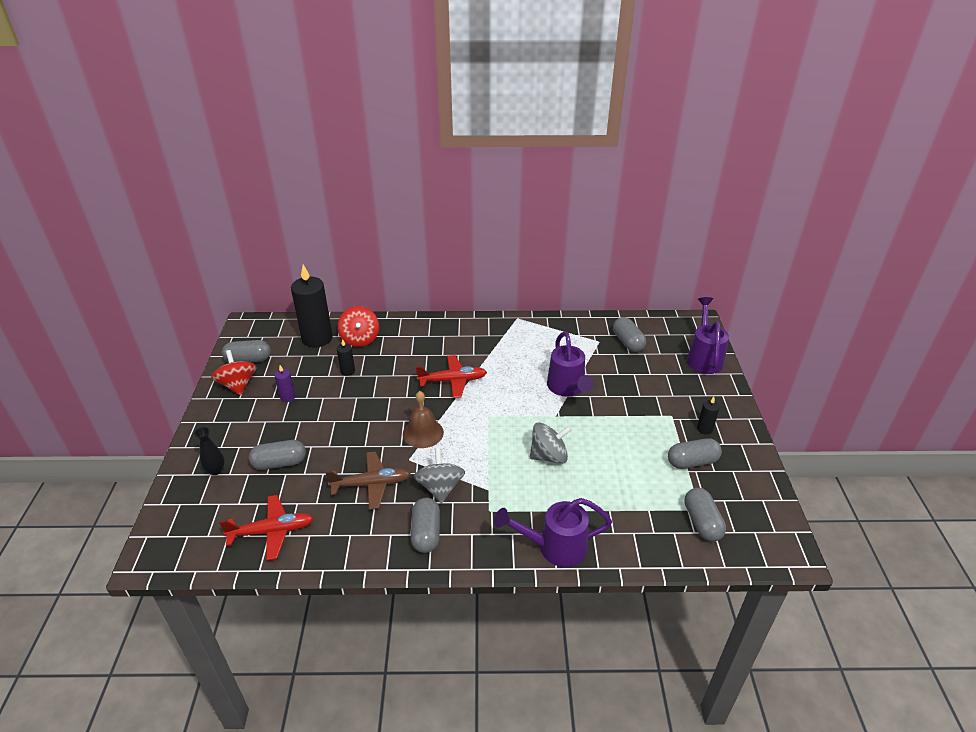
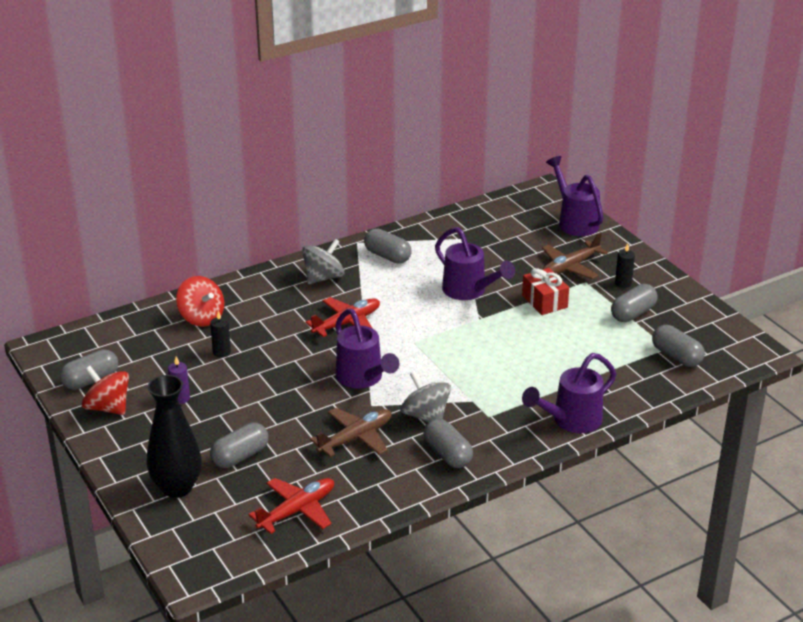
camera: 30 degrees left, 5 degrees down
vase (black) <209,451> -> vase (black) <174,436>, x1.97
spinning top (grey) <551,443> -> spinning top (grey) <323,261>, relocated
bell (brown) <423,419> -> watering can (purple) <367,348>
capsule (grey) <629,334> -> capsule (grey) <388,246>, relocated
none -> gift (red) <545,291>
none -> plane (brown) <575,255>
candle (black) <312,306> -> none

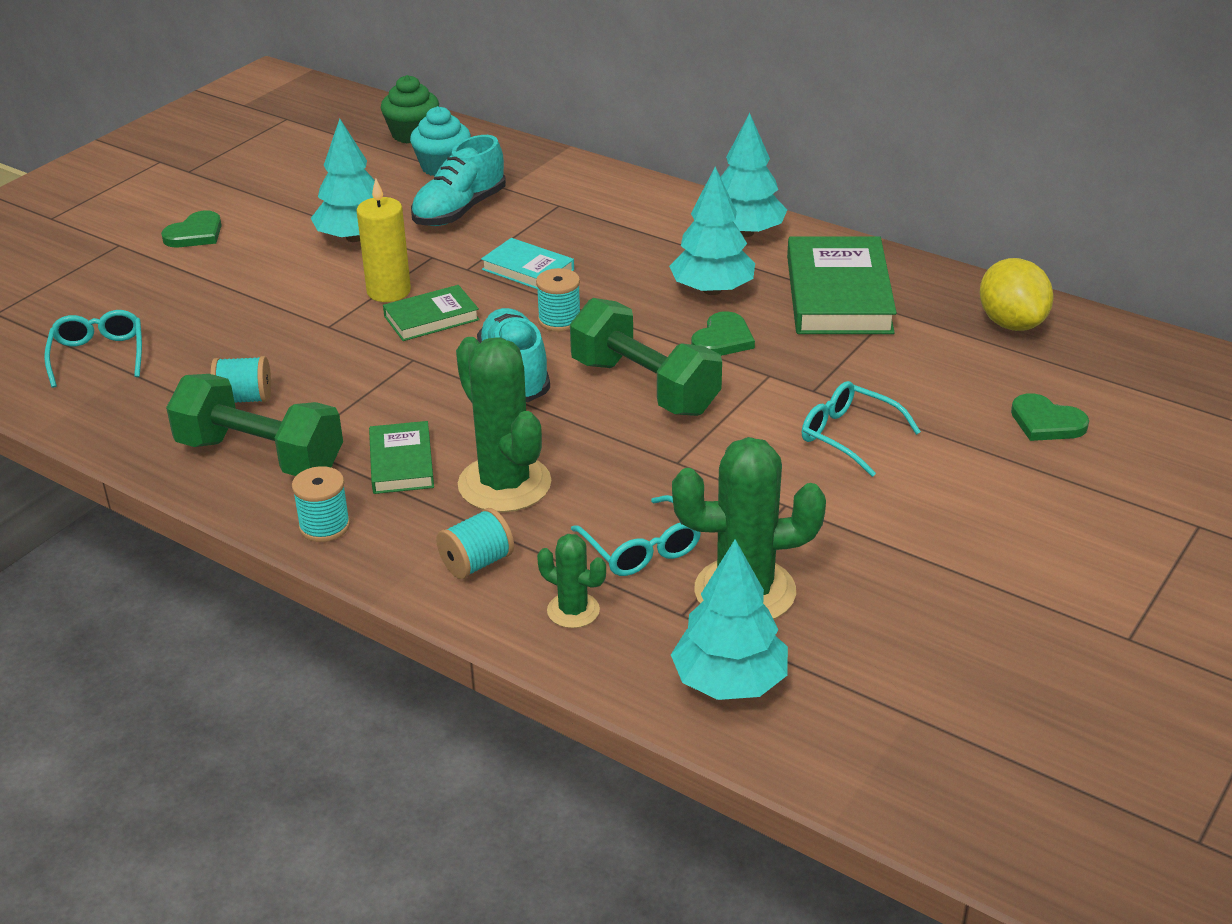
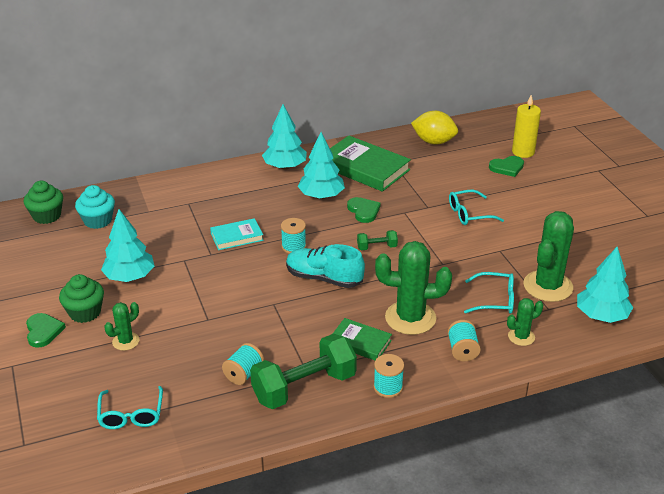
camera: 55 degrees left, 0 degrees up
none -> cupcake (green) <81,298>
glasses (turquoise) <93,349> -> glasses (turquoise) <130,407>, 120 degrees counterclockwise
none -> cactus (green) <121,326>
dumbbell (green) <646,357> -> dumbbell (green) <377,240>, x0.46
candle (yellow) <383,240> -> candle (yellow) <526,126>, relocated
book (green) <431,313> -> none
shoe (turquoise) <458,180> -> none

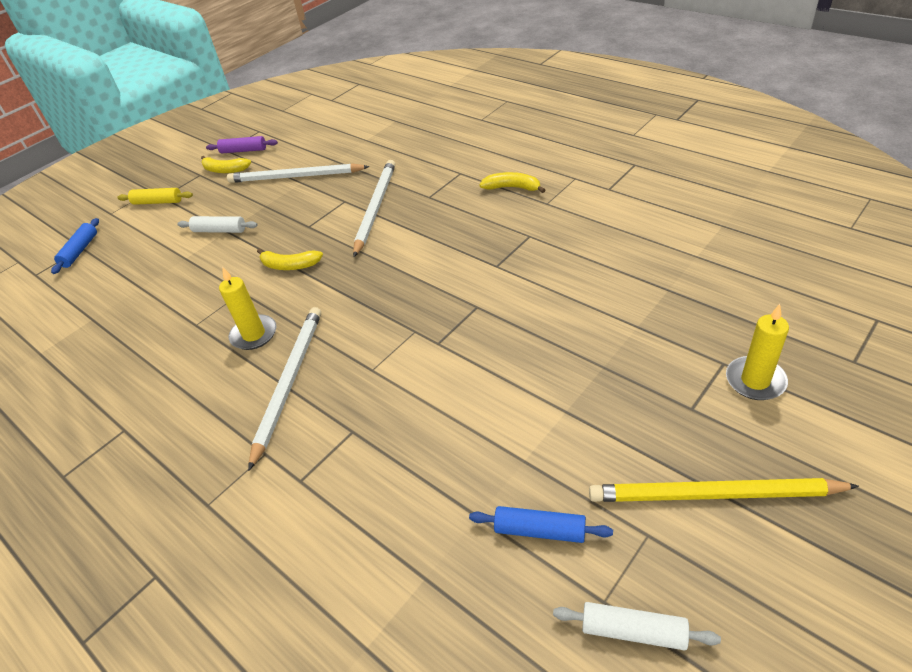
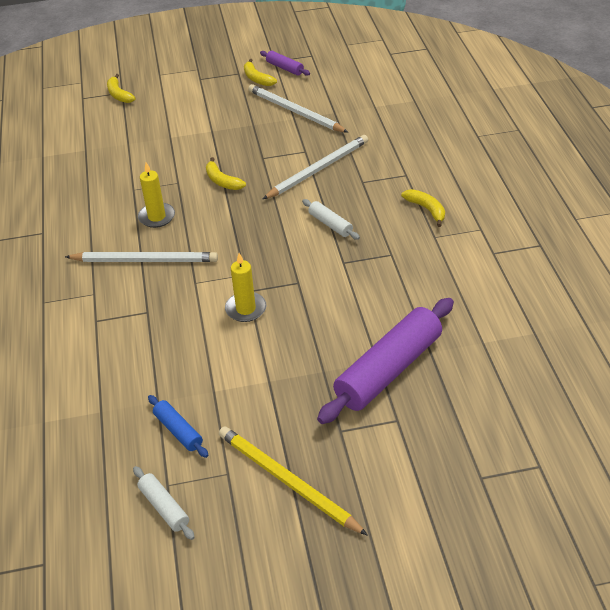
camera: 35 degrees right, 0 degrees up
pencil (white) <284,389> -> pencil (white) <141,257>, 45 degrees clockwise
rolling pin (blue) <75,246> -> banana (yellow) <121,88>
candle (yellow) <757,352> -> candle (yellow) <245,287>, relocated
rolling pin (white) <218,224> -> rolling pin (white) <331,219>, relocated
none -> rolling pin (purple) <385,361>
rolling pin (yellow) <155,196> -> none

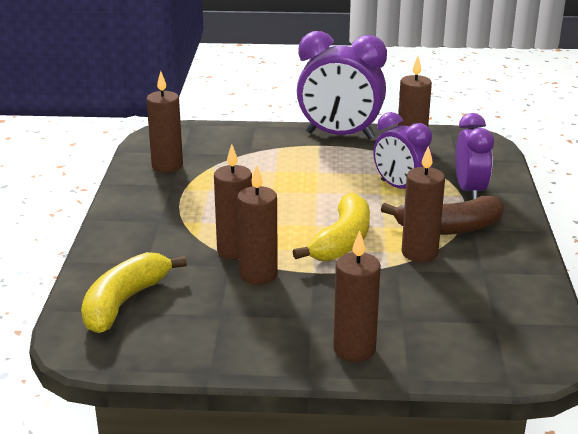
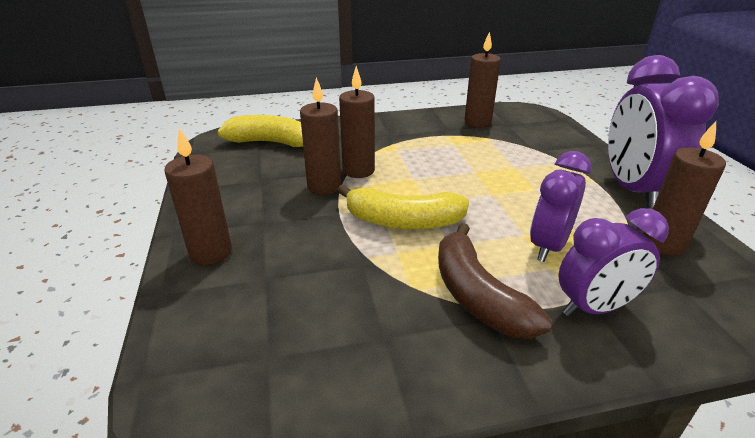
camera: 75 degrees right, 5 degrees up
candle (brown) <423,204> -> none

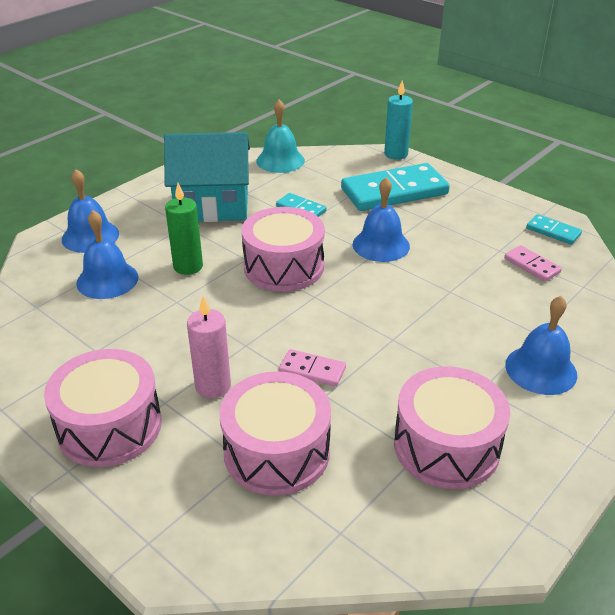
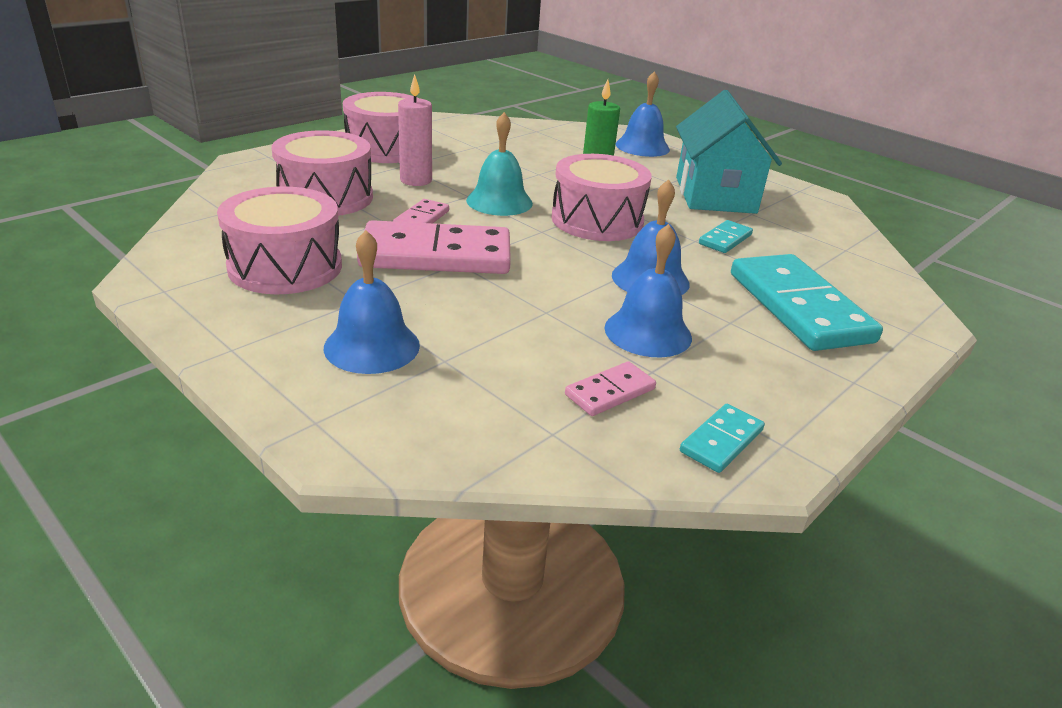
camera: 90 degrees right, 5 degrees down
none -> domino (pink) <434,247>
bell (turquoise) <280,136> -> bell (turquoise) <499,164>, relocated
bell (blue) <107,254> -> bell (blue) <648,290>, relocated
candle (turquoise) <398,120> -> none

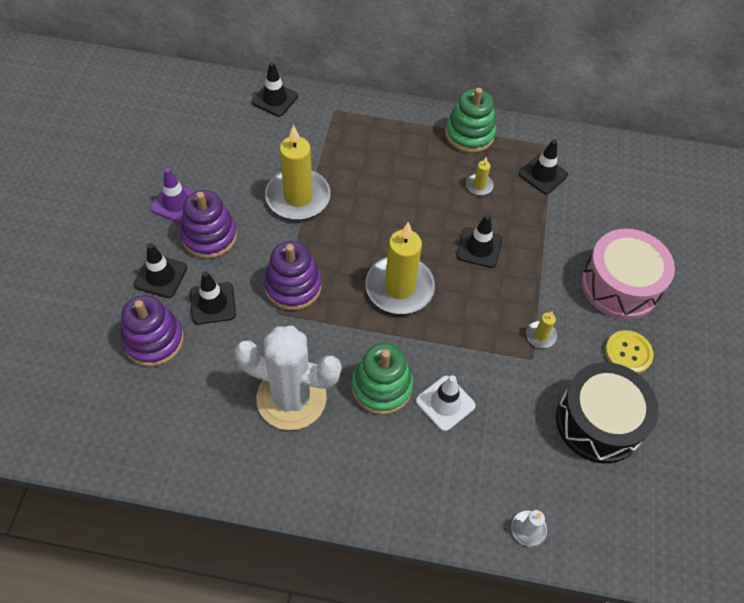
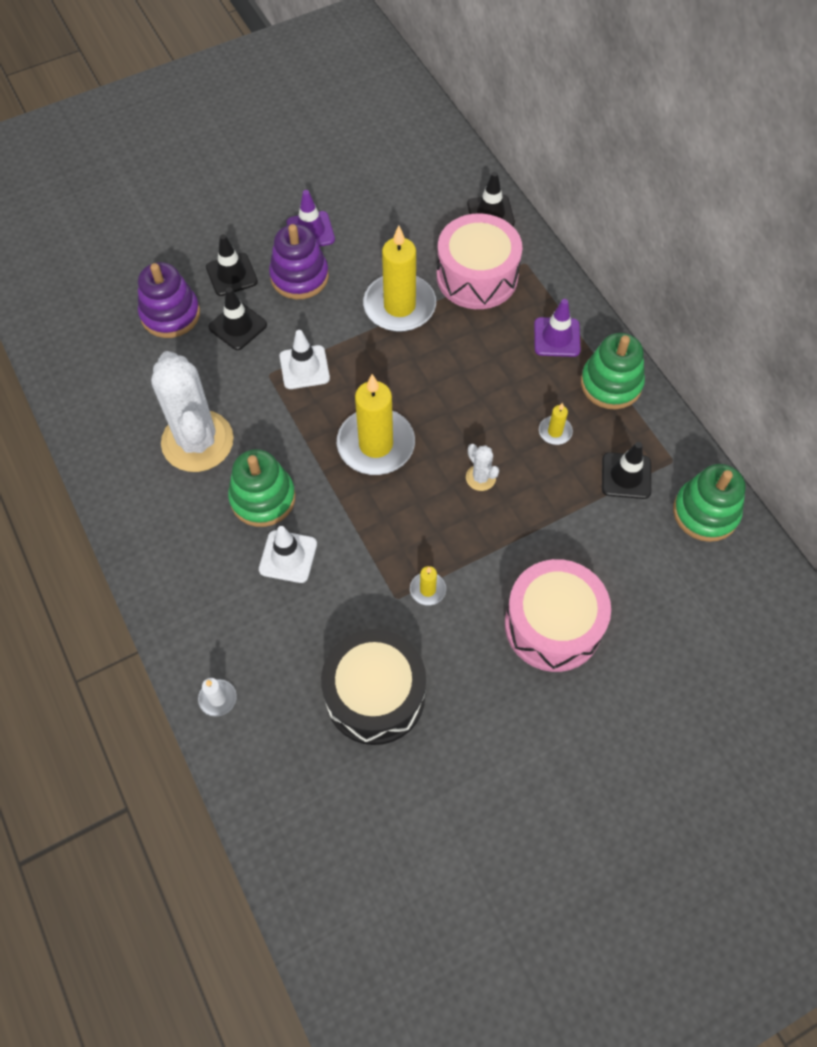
camera: 55 degrees right, 5 degrees up
stacking toy (purple) <293,275> -> traffic cone (white) <305,359>
none -> drum (pink) <480,261>
traffic cone (black) <479,241> -> cactus (white) <482,467>
none -> traffic cone (purple) <557,328>
none -> stacking toy (green) <709,503>
button (yellow) <629,352> -> none

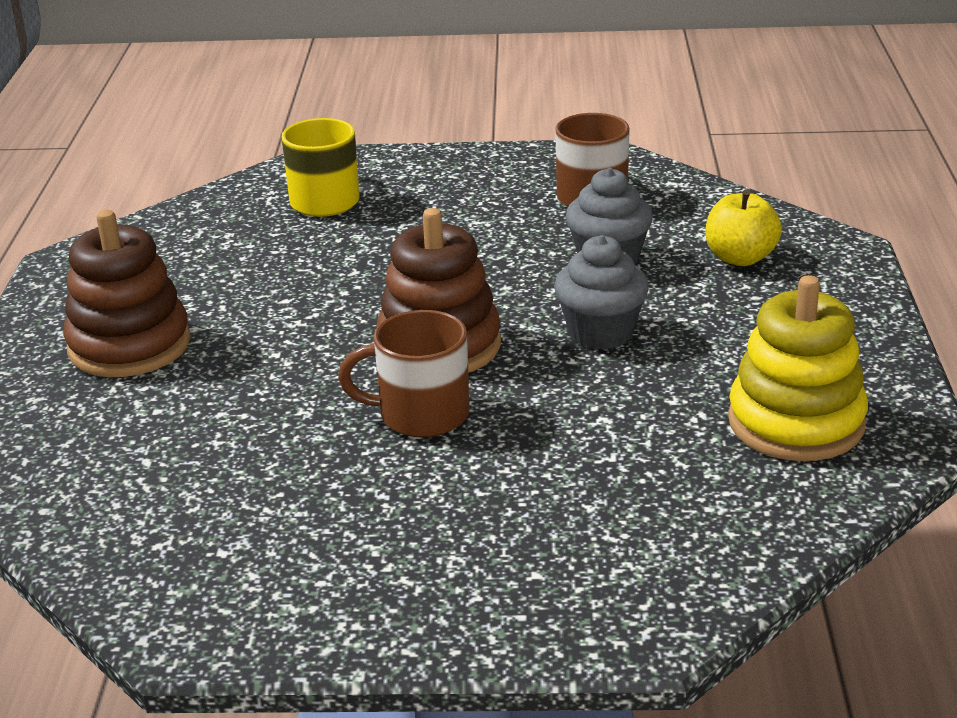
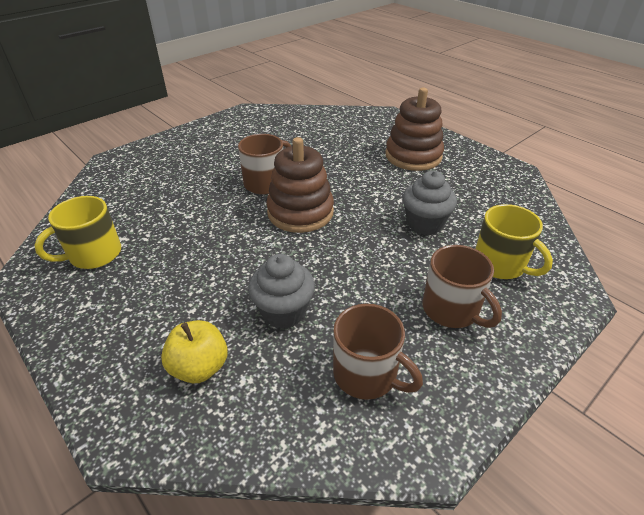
camera: 135 degrees right, 10 degrees up
stacking toy (yellow) <798,368> -> mug (yellow) <77,232>
cupcake (grey) <601,292> -> cupcake (grey) <429,203>, relocated
none -> mug (brown) <462,286>

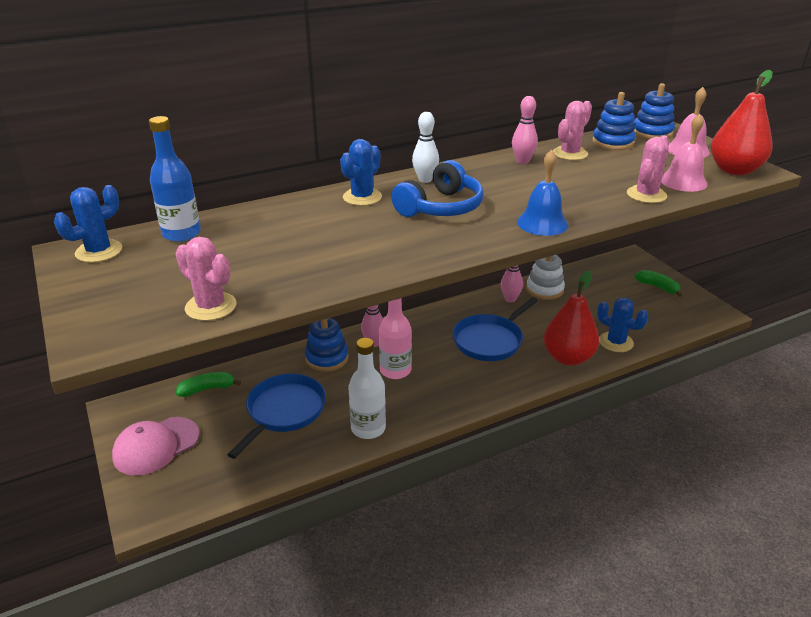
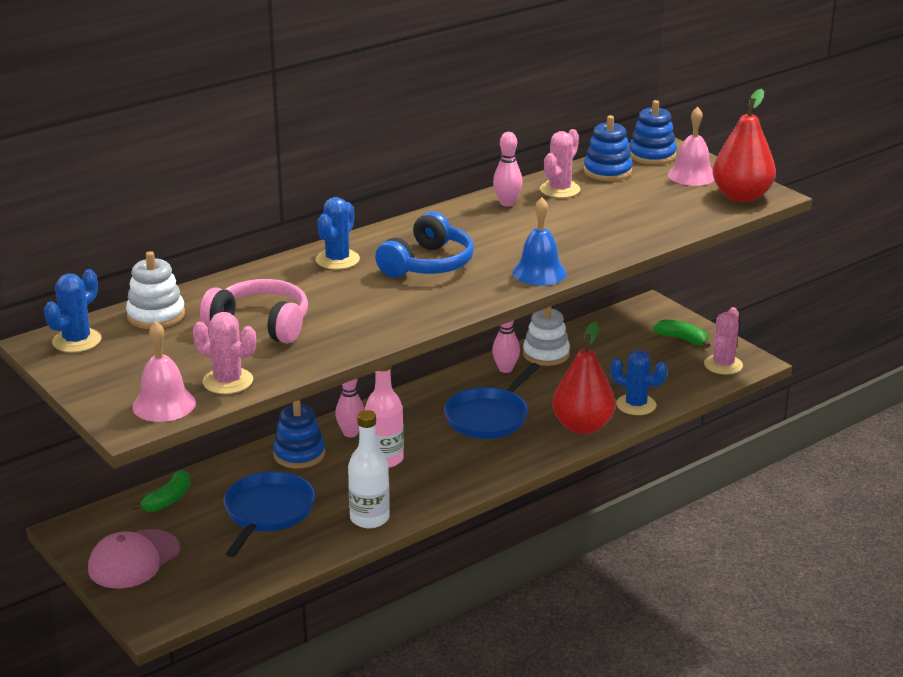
camera: 10 degrees left, 5 degrees down
bottle (blue) <175,179> -> stacking toy (white) <155,290>
banana (green) <208,384> -> banana (green) <161,491>, 150 degrees clockwise
bell (pink) <684,153> -> bell (pink) <164,371>, relocated
none -> headphones (pink) <254,311>
cactus (pink) <648,169> -> cactus (pink) <723,341>, relocated
bowling pin (white) <425,147> -> none

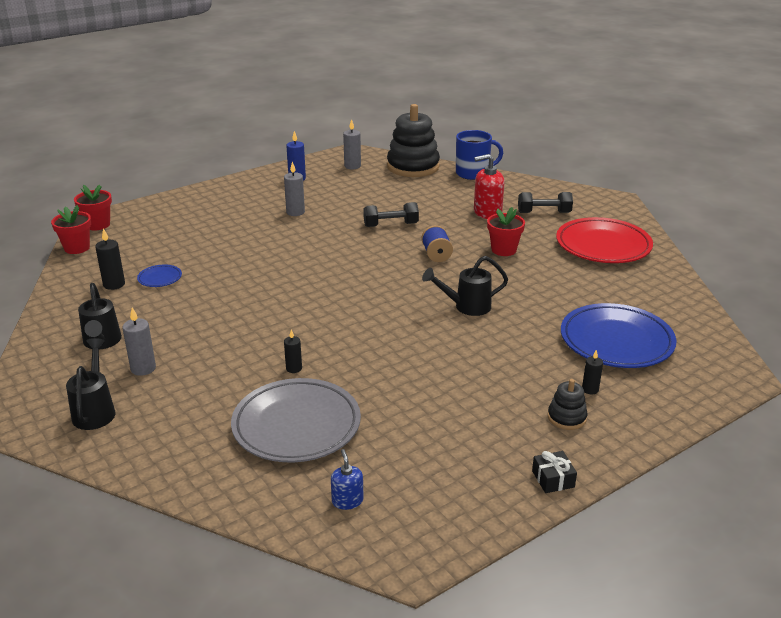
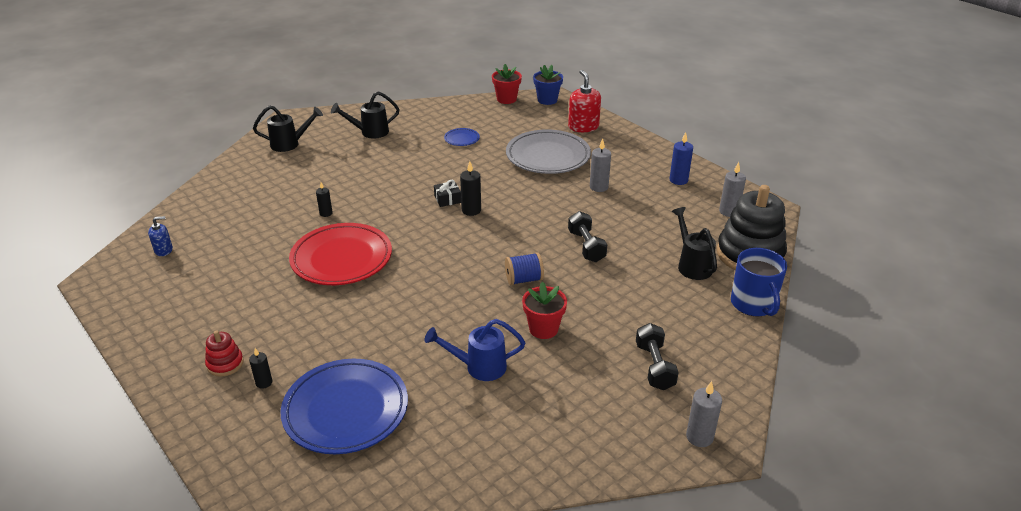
camera: 85 degrees right, 5 degrees up
stacking toy (black) <567,404> -> stacking toy (red) <224,353>
plate (red) <604,240> -> plate (red) <340,254>, relocated
none -> watering can (blue) <474,350>
gift (black) <554,472> -> gift (black) <447,193>, relocated
candle (black) <110,259> -> candle (black) <470,188>, relocated
plate (grey) <296,420> -> plate (grey) <548,151>, relocated
flower pot (red) <93,207> -> flower pot (blue) <548,85>
soap dispenser (red) <489,186> -> soap dispenser (red) <584,101>, relocated
watering can (black) <465,286> -> watering can (black) <694,243>, relocated
candle (grey) <139,342> -> candle (grey) <704,414>, relocated

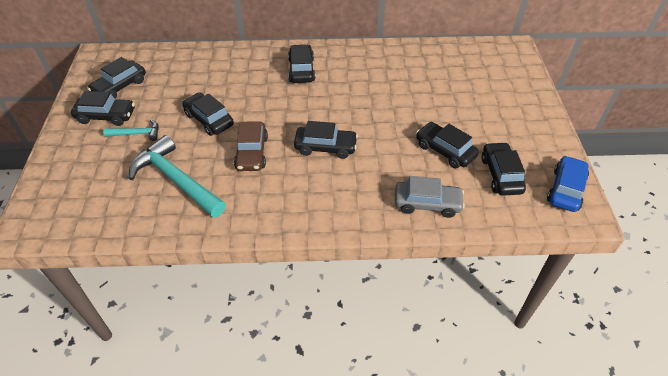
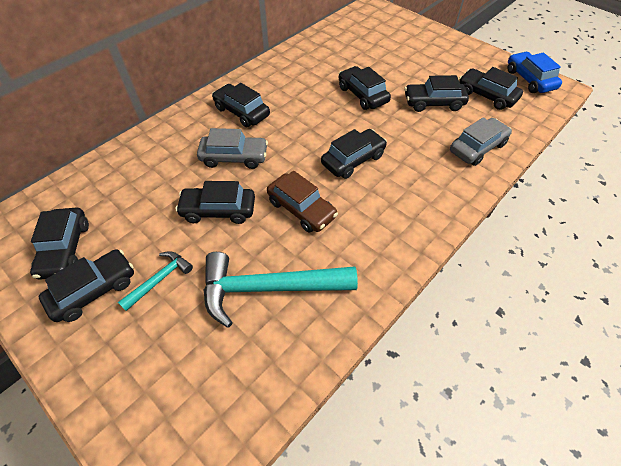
camera: 45 degrees left, 5 degrees up
none -> car (grey) <232,148>
none -> car (black) <365,88>

